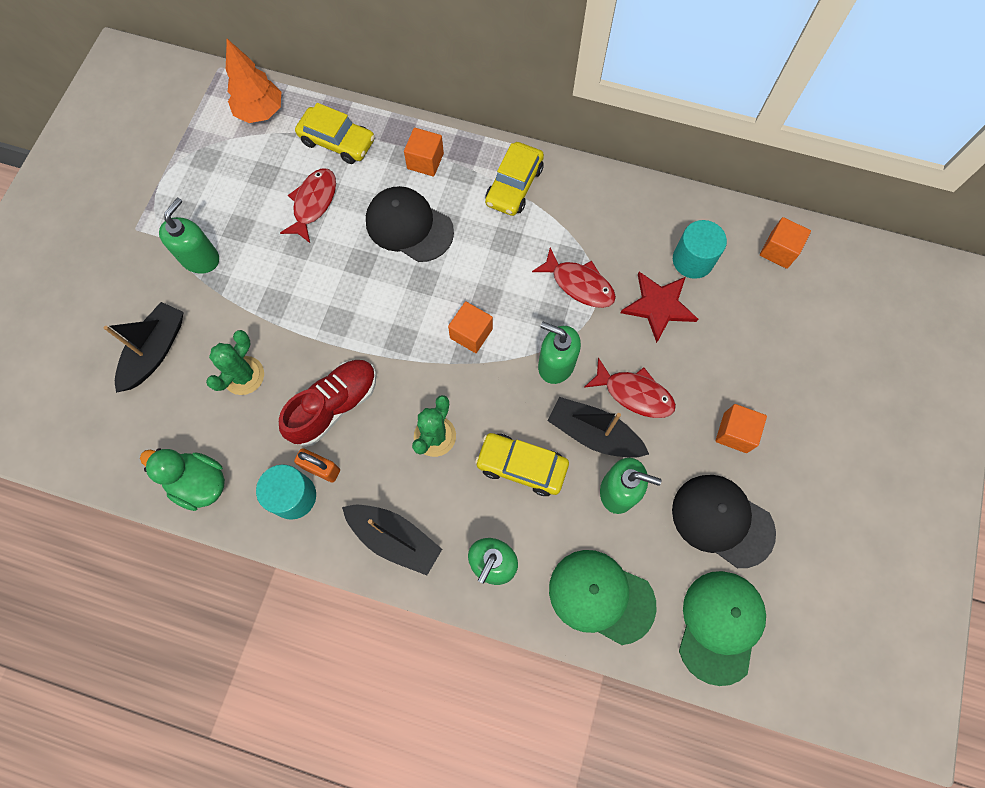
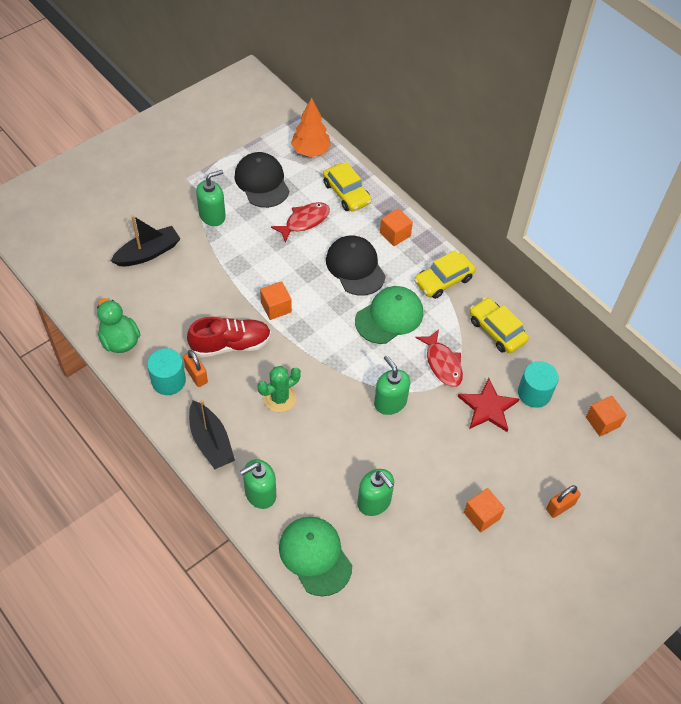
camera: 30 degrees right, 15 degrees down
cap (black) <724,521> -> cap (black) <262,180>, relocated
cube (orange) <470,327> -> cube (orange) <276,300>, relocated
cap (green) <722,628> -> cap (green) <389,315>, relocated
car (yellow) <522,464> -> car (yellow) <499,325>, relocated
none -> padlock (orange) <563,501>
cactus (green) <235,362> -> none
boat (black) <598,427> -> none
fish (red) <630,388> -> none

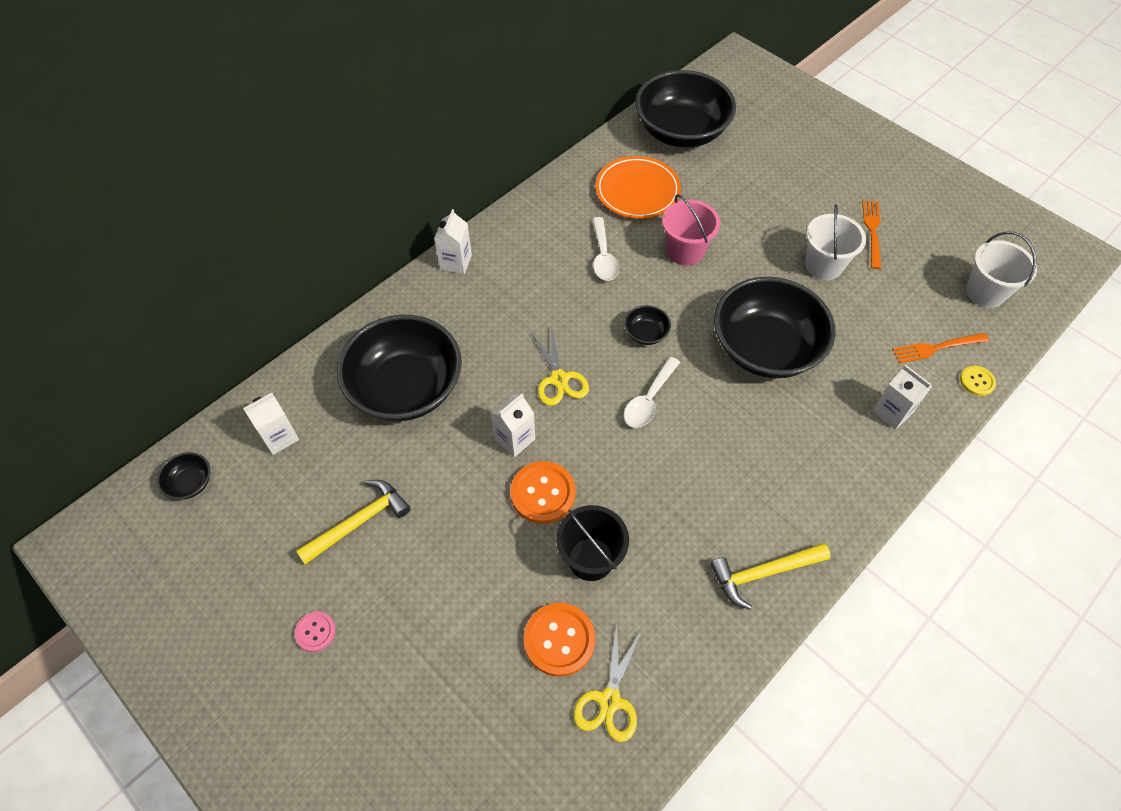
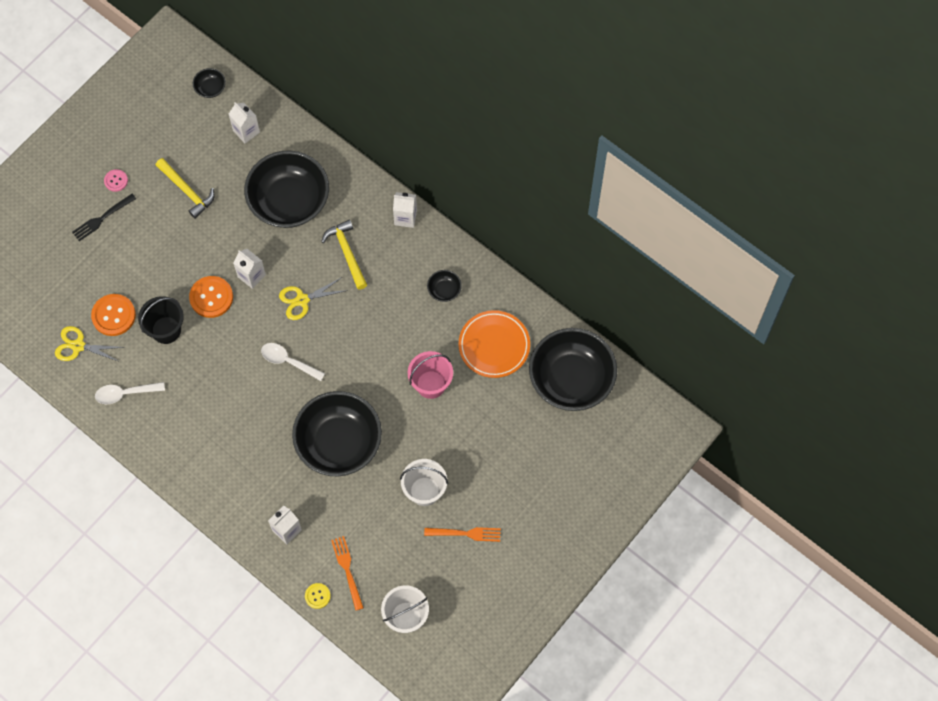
camera: 85 degrees right, 10 degrees up
none -> fork (black) <104,217>
spoon (white) <605,249> -> spoon (white) <130,393>, relocated
hammer (yellow) <770,576> -> hammer (yellow) <344,254>, relocated
bowl (black) <647,325> -> bowl (black) <444,286>, relocated

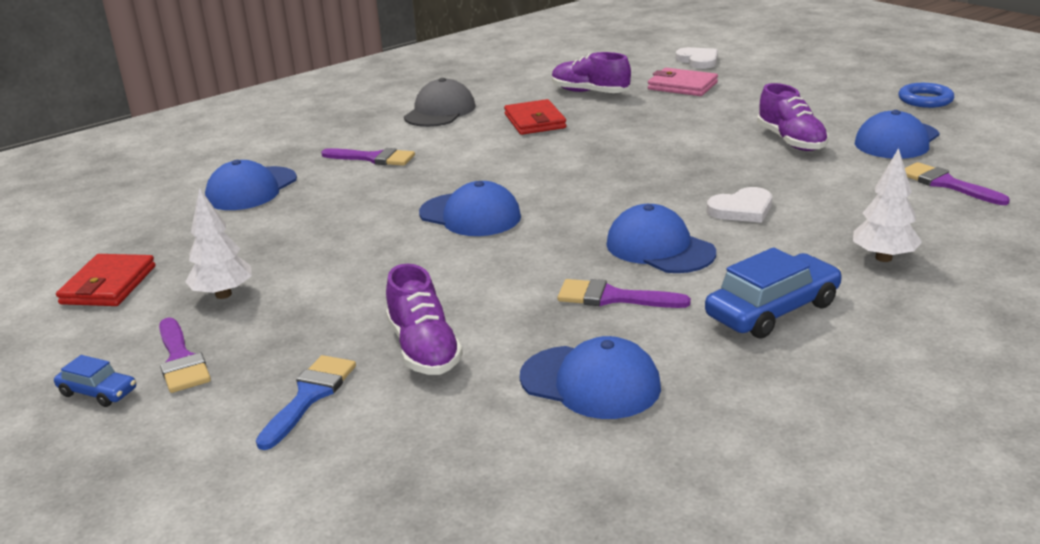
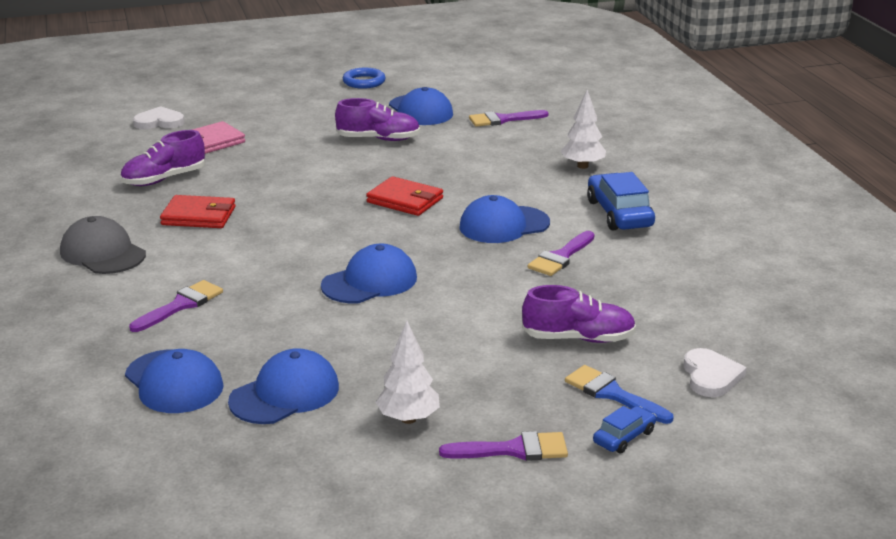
camera: 70 degrees left, 0 degrees up
cap (blue) <590,377> -> cap (blue) <283,386>, relocated
wallet (red) <106,280> -> wallet (red) <404,196>, relocated
car (blue) <95,381> -> car (blue) <624,429>, relocated
heart (white) <739,205> -> heart (white) <714,372>, relocated

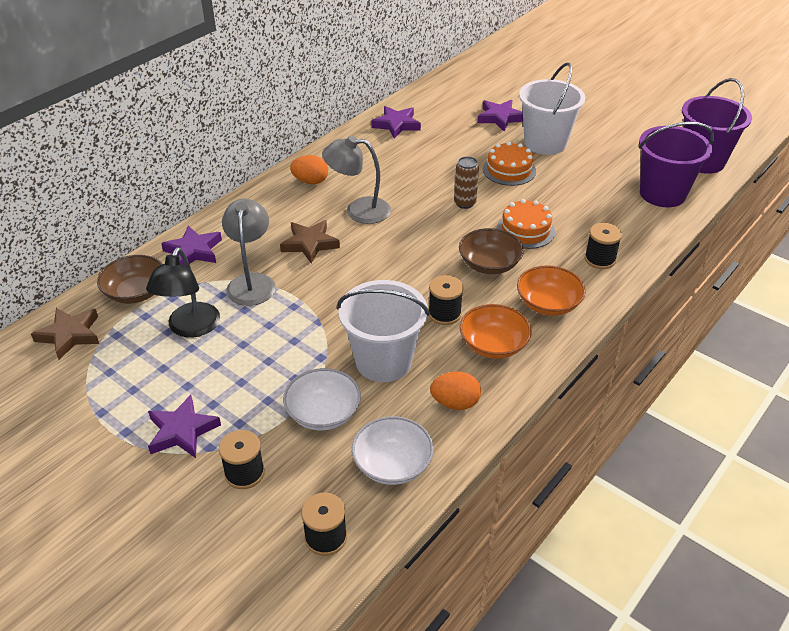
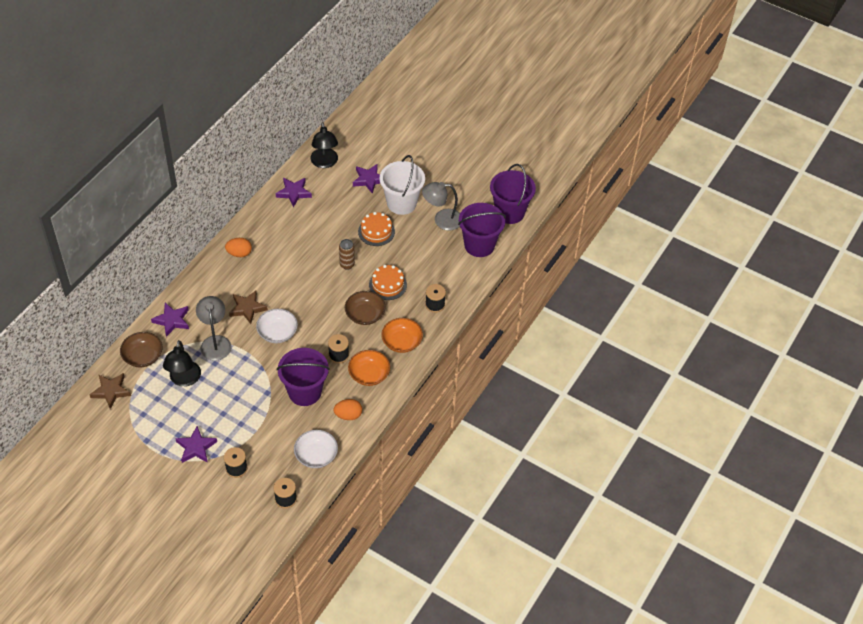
camera: 10 degrees left, 10 degrees up
bowl (white) <322,399> -> bowl (white) <277,326>, relocated
bucket (white) <383,331> -> bucket (purple) <303,377>
none -> lamp (black) <324,145>
lamp (grey) <356,180> -> lamp (grey) <441,206>, relocated

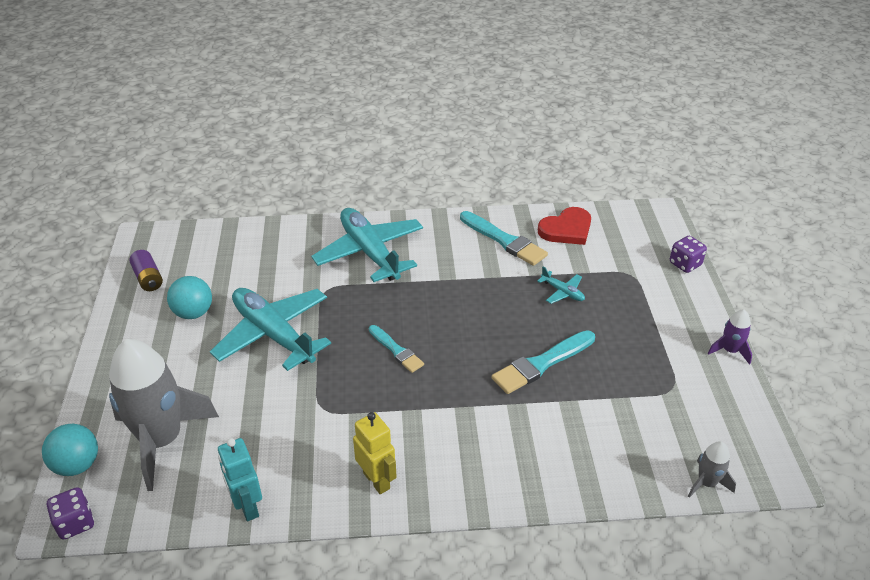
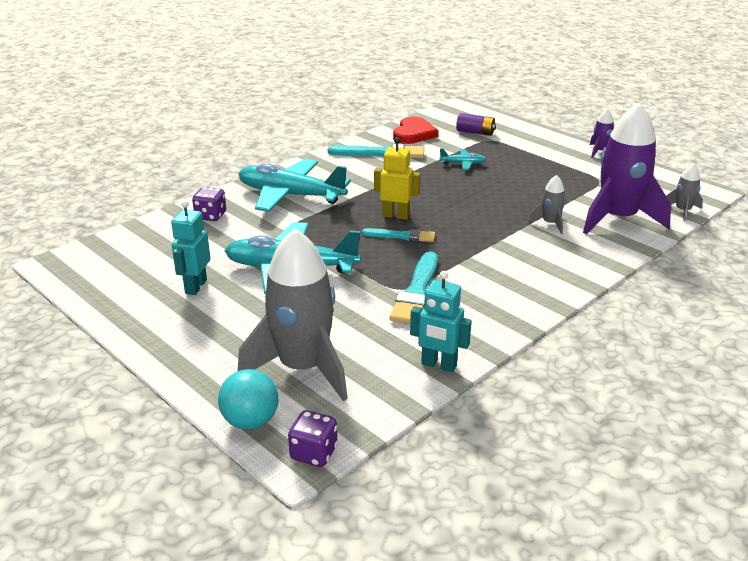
camera: 40 degrees left, 10 degrees down
ball (turquoise) <189,297> -> robot (turquoise) <190,247>
dice (purple) <688,254> -> dice (purple) <209,204>, relocated
robot (yellow) <375,453> -> robot (yellow) <397,178>, relocated
brush (turquoise) <543,362> -> brush (turquoise) <414,287>, relocated
battery (purple) <146,270> -> battery (purple) <476,124>, relocated
none -> rocket (grey) <547,204>
none -> rocket (purple) <627,168>

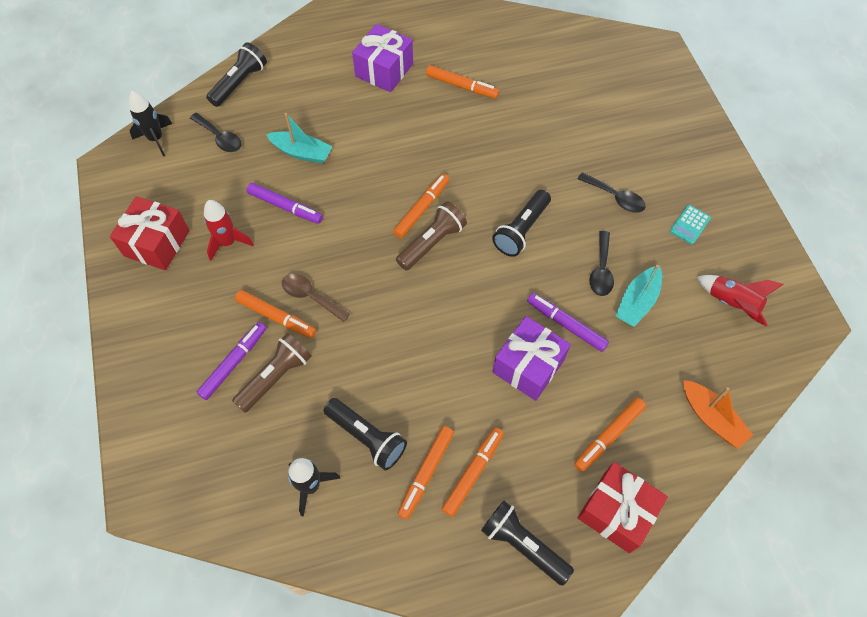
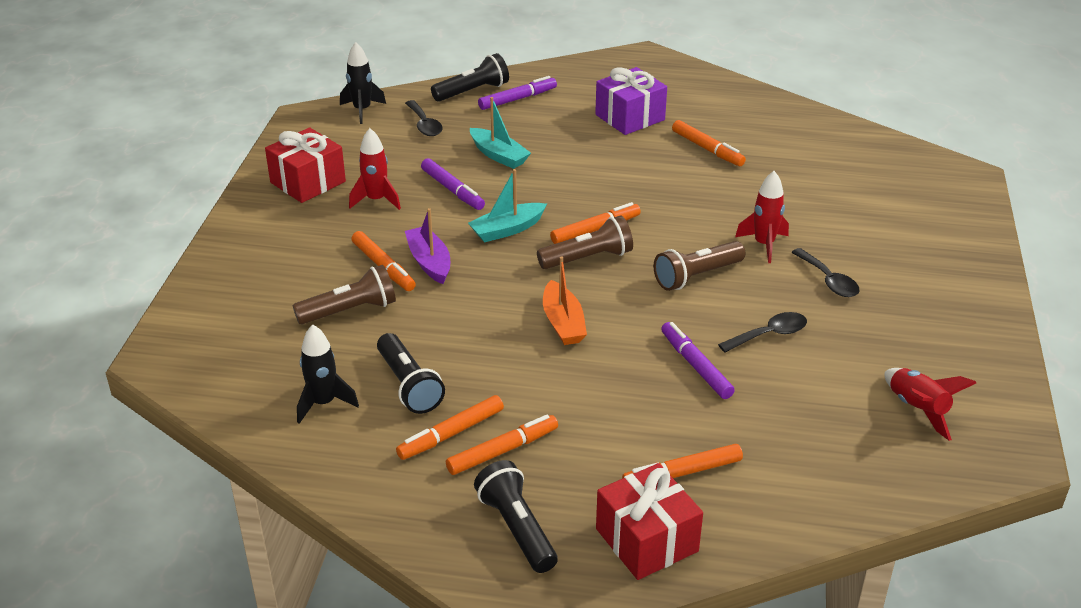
camera: 25 degrees right, 25 degrees down
spoon (brown) <316,298> -> boat (purple) <427,246>
boat (turquoise) <639,296> -> boat (turquoise) <507,205>, relocated
marker (purple) <231,361> -> marker (purple) <517,93>, relocated
boat (orange) <718,414> -> boat (orange) <565,300>, relocated
flashlight (black) <521,223> -> flashlight (brown) <700,266>
spoon (black) <602,263> -> spoon (black) <762,332>, 150 degrees counterclockwise
none -> rocket (red) <762,217>
gift (purple) <532,358> -> none
calculator (turquoise) <690,224> -> none

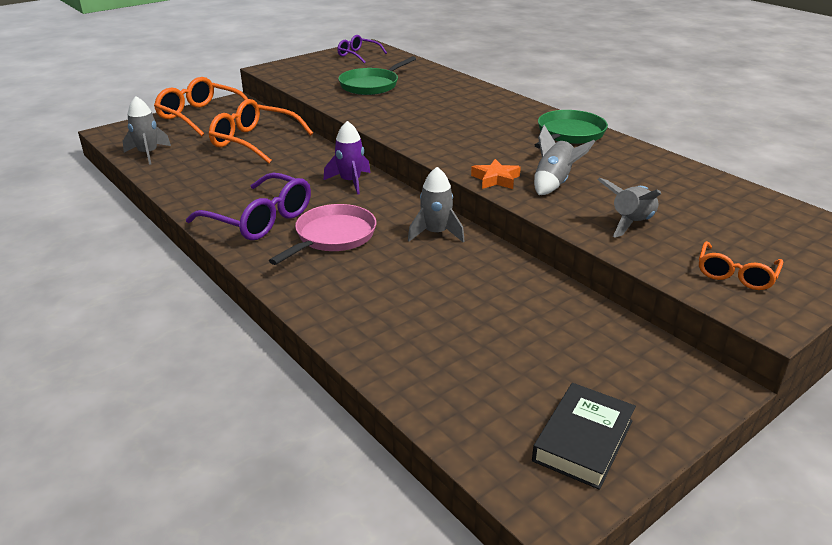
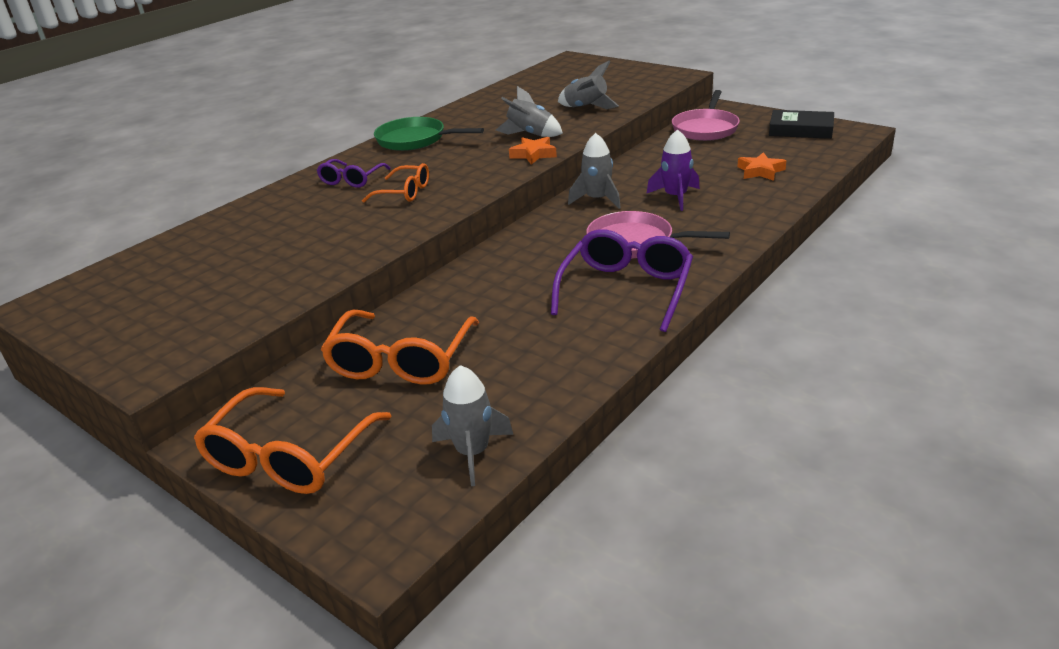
camera: 100 degrees left, 0 degrees up
glasses (purple) <362,49> -> glasses (purple) <354,173>, relocated
glasses (orange) <741,265> -> glasses (orange) <395,182>, relocated
rocket (purple) <347,157> -> rocket (purple) <673,170>, relocated
none -> pan (pink) <706,115>
none -> star (orange) <761,166>
pan (green) <377,76> -> none

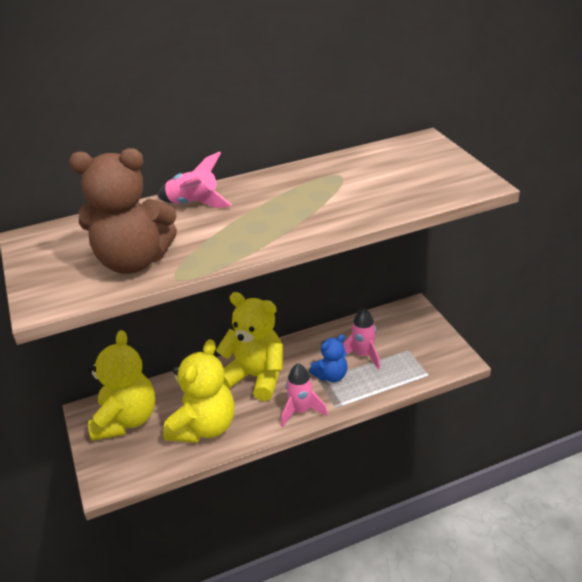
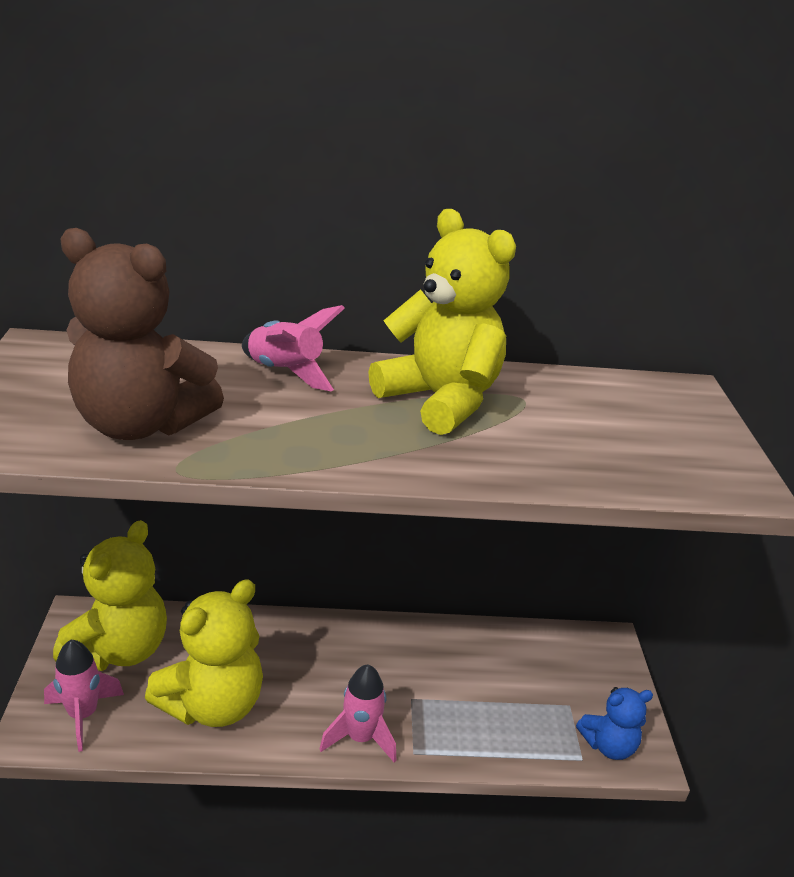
camera: 15 degrees right, 5 degrees down
rocket (pink) <361,339> -> rocket (pink) <84,696>, relocated
teddy bear (yellow) <249,346> -> teddy bear (yellow) <442,322>, relocated
teddy bear (blue) <328,358> -> teddy bear (blue) <614,723>, relocated

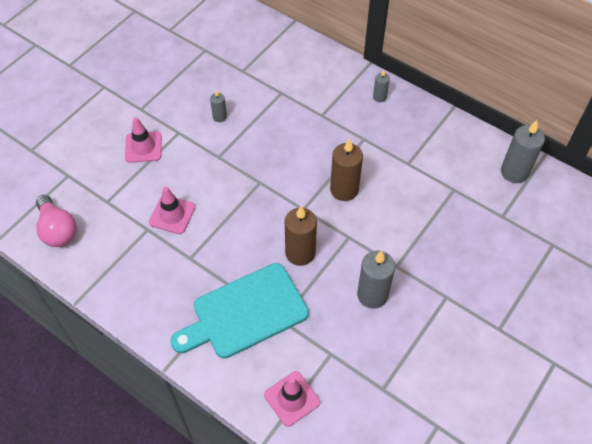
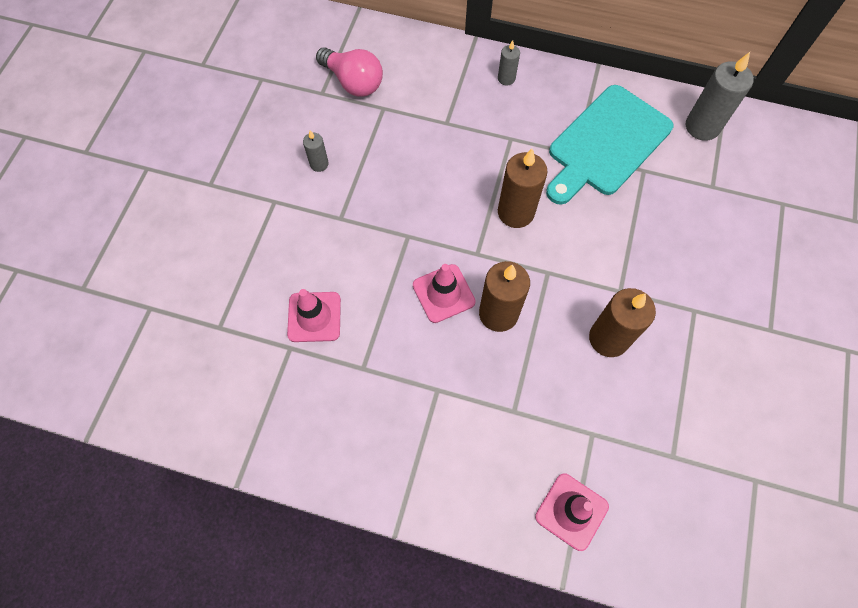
camera: 20 degrees left, 10 degrees up
light bulb (pink) <56,221> -> light bulb (pink) <349,72>, relocated
traffic cone (pink) <143,140> -> traffic cone (pink) <444,293>, relocated
cutting board (turquoise) <239,311> -> cutting board (turquoise) <610,145>, relocated
candle (grey) <376,279> -> candle (brown) <622,322>

